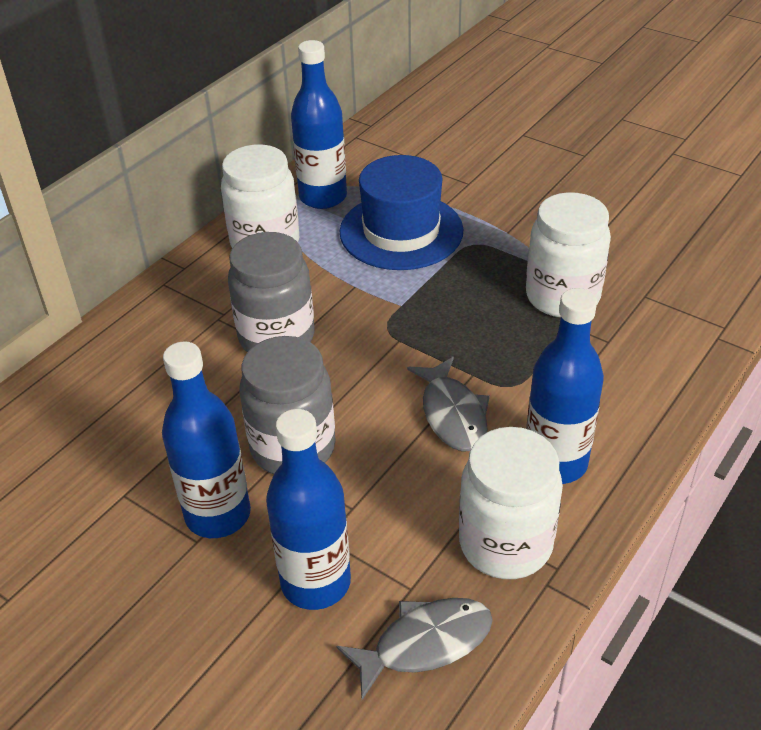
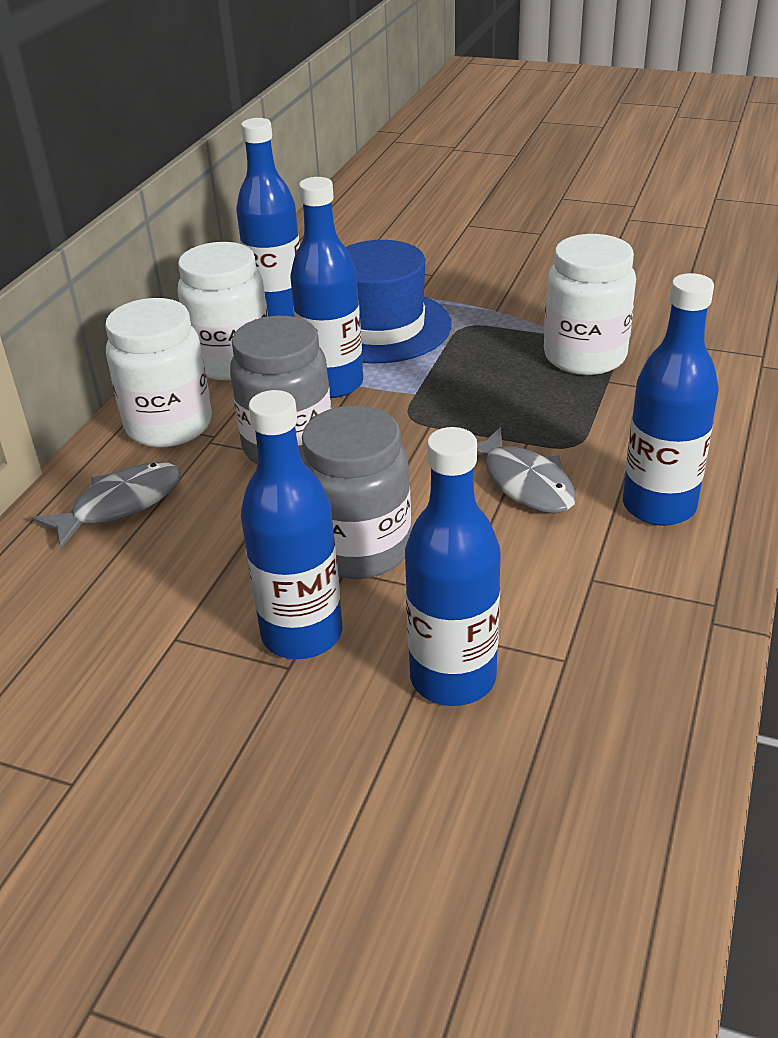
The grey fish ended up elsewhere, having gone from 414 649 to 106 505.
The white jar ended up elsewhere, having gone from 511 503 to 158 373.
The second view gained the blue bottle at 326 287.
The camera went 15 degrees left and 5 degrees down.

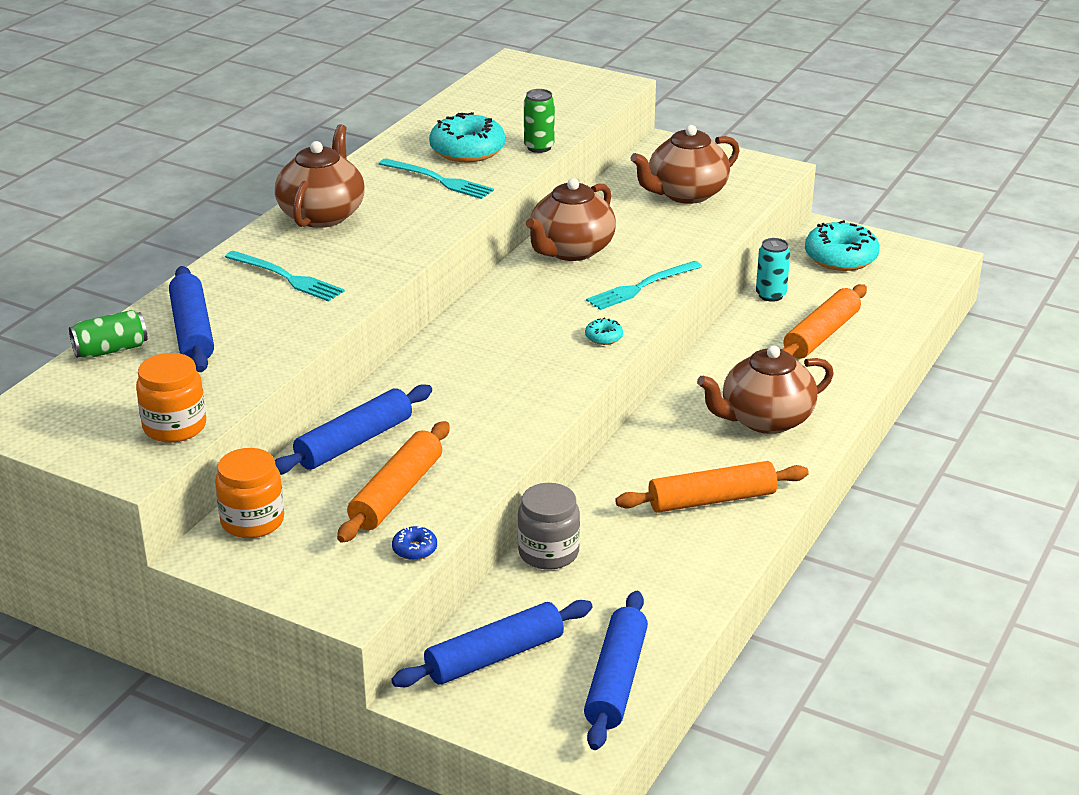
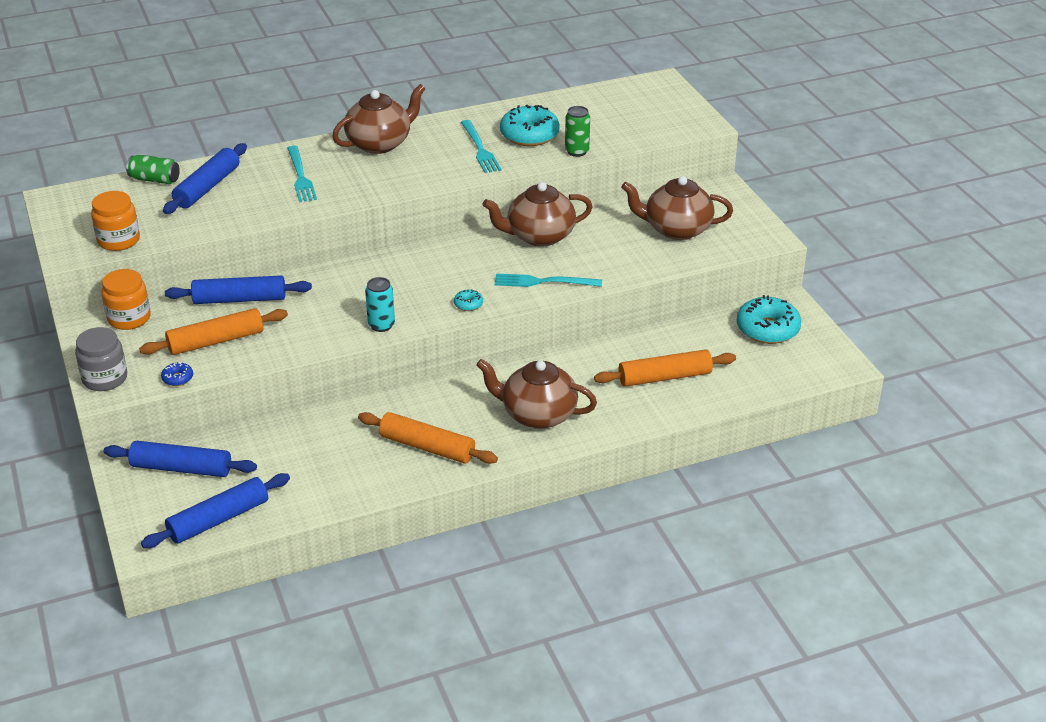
The grey jar ended up elsewhere, having gone from 549 526 to 101 359.
The turquoise can ended up elsewhere, having gone from 773 270 to 380 304.
The camera went 40 degrees right and 5 degrees up.

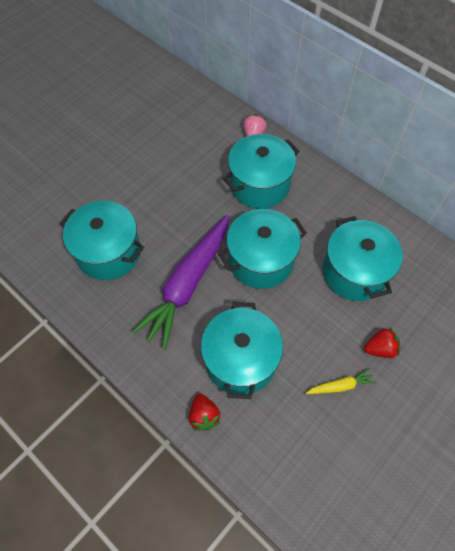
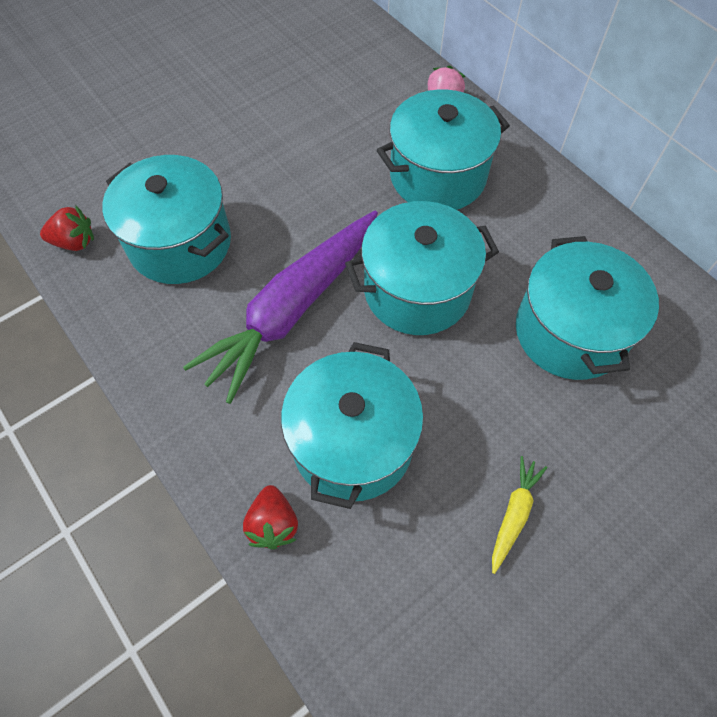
The red strawberry ended up elsewhere, having gone from 382 342 to 67 228.
The yellow carrot at 341 381 ended up facing another way, 60 degrees counterclockwise from before.
The camera went 10 degrees right and 0 degrees up.

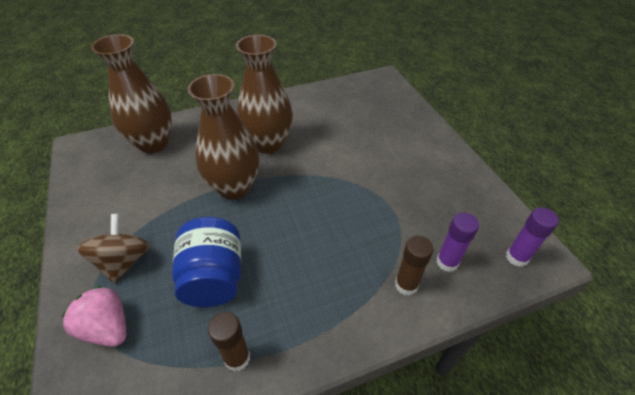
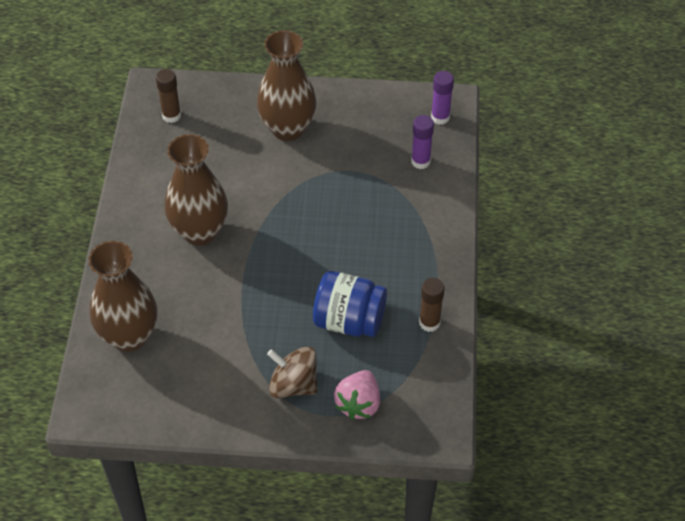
The brown glue stick ended up elsewhere, having gone from 414 266 to 168 96.
The brown vase ended up elsewhere, having gone from 223 137 to 287 85.
The pink strawberry at 93 316 ended up facing another way, 45 degrees counterclockwise from before.
The camera went 65 degrees left and 5 degrees up.

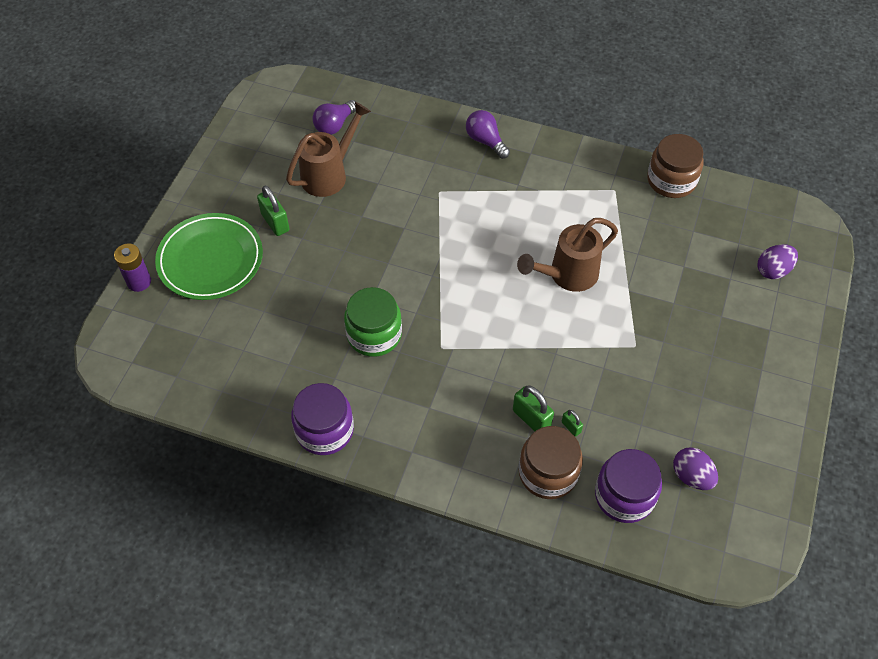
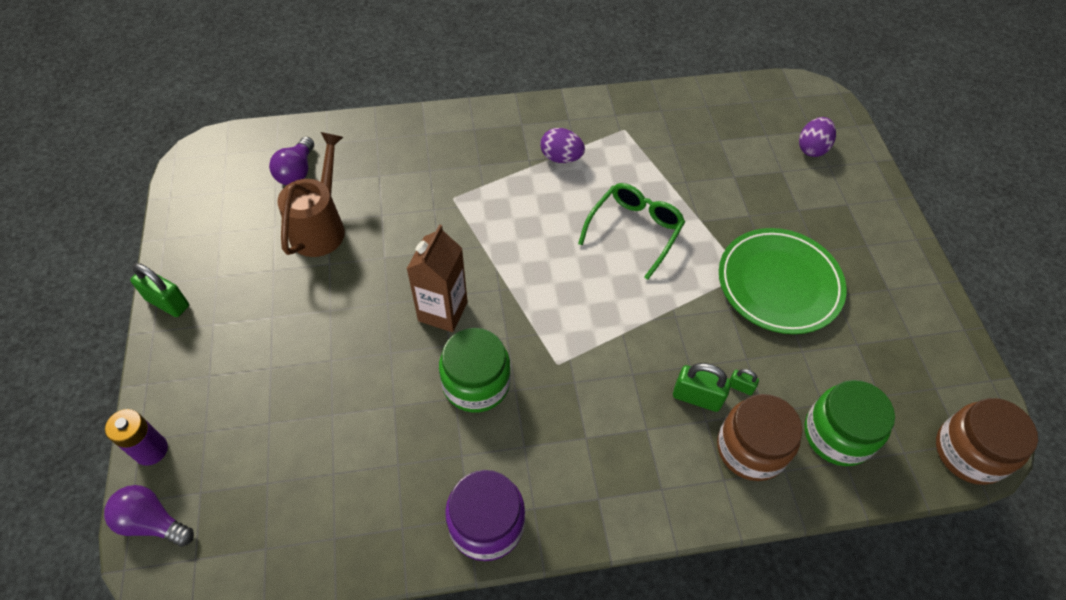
The purple light bulb ended up elsewhere, having gone from 488 134 to 149 516.
The green padlock ended up elsewhere, having gone from 273 210 to 159 290.
The second view gained the brown carton at 437 278.
The purple egg ended up elsewhere, having gone from 695 468 to 562 145.
Where the brown watering can stood at 567 255, the green glasses came to stand at 631 231.
The green plate ended up elsewhere, having gone from 209 256 to 782 281.
What was the purple jar at 628 486 turned into the green jar at 850 423.
The brown jar ended up elsewhere, having gone from 675 166 to 987 441.
The camera went 30 degrees left and 0 degrees up.

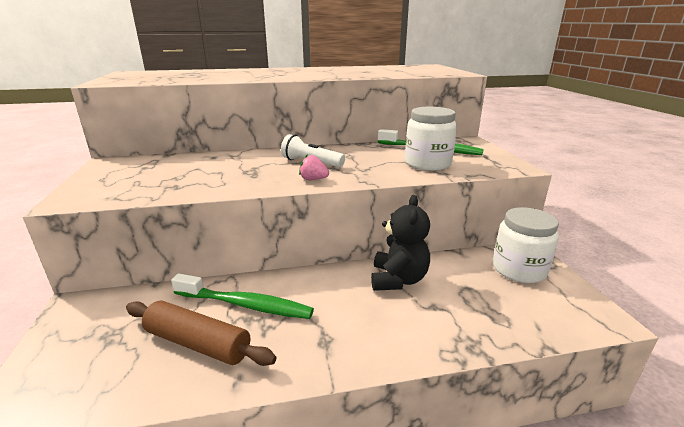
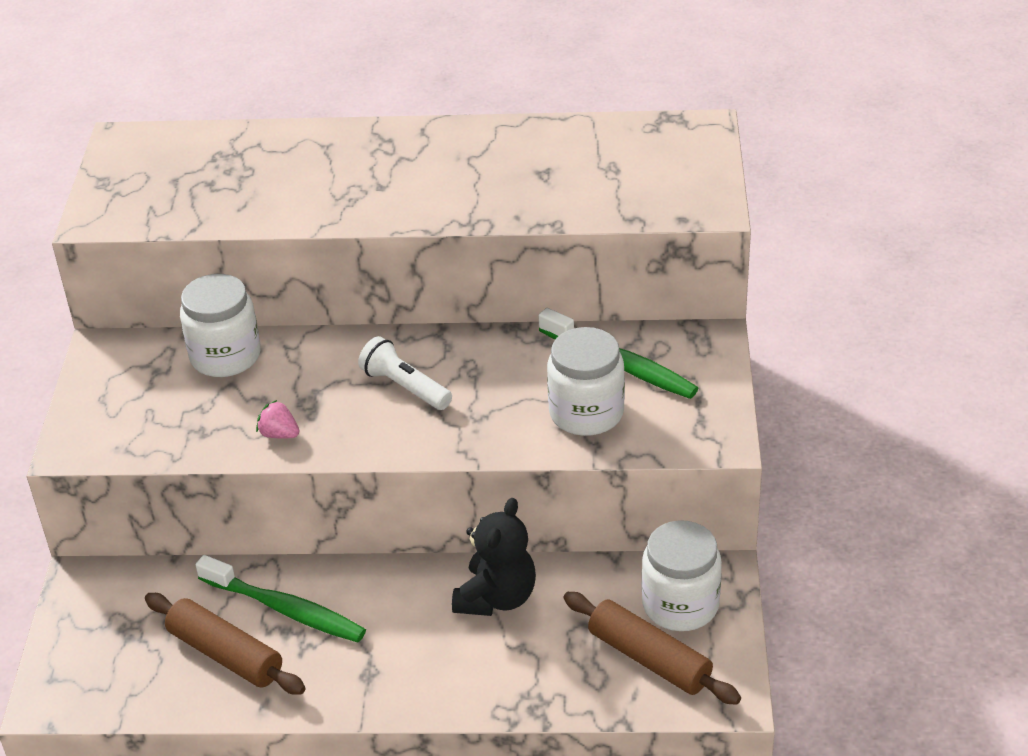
The second view gained the white jar at 220 325.
The pink strawberry ended up elsewhere, having gone from 314 167 to 278 419.
The second view gained the brown rolling pin at 652 648.
The camera went 15 degrees right and 15 degrees up.

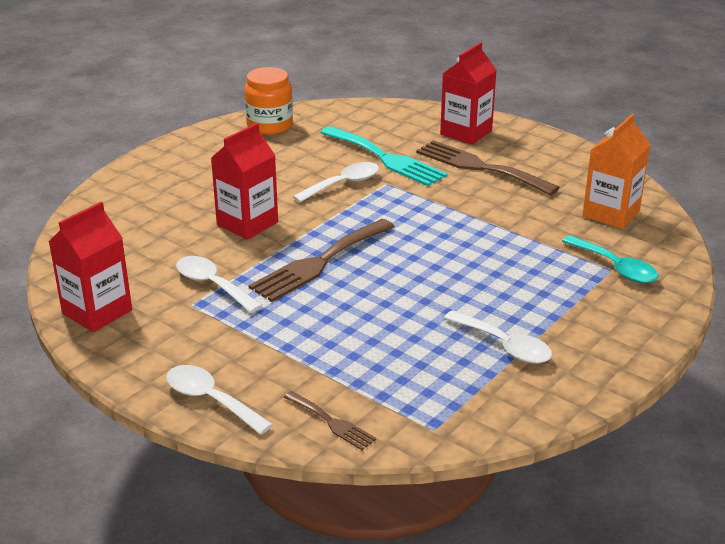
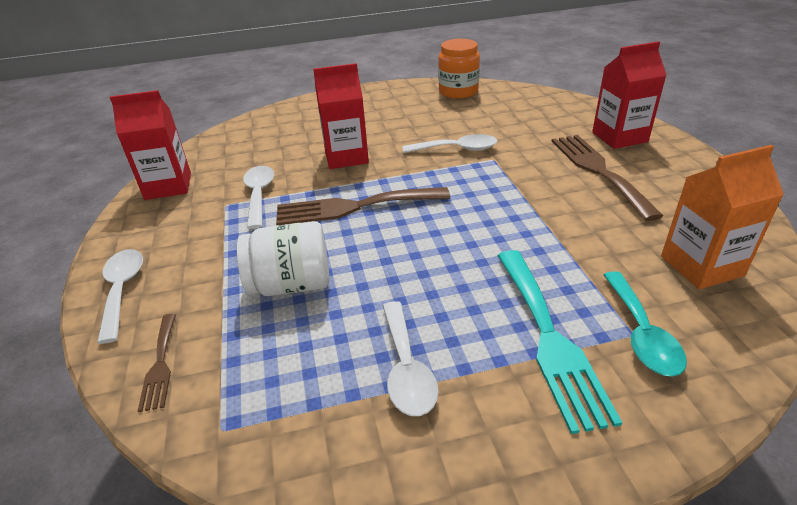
The second view gained the white jar at 283 258.
The turquoise fork ended up elsewhere, having gone from 384 156 to 560 342.
The camera went 40 degrees right and 5 degrees up.

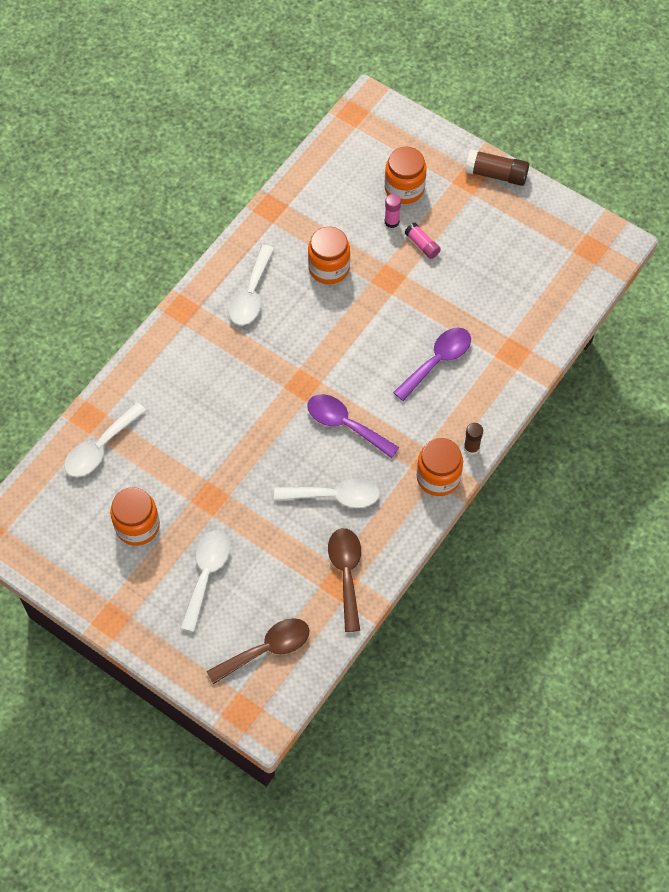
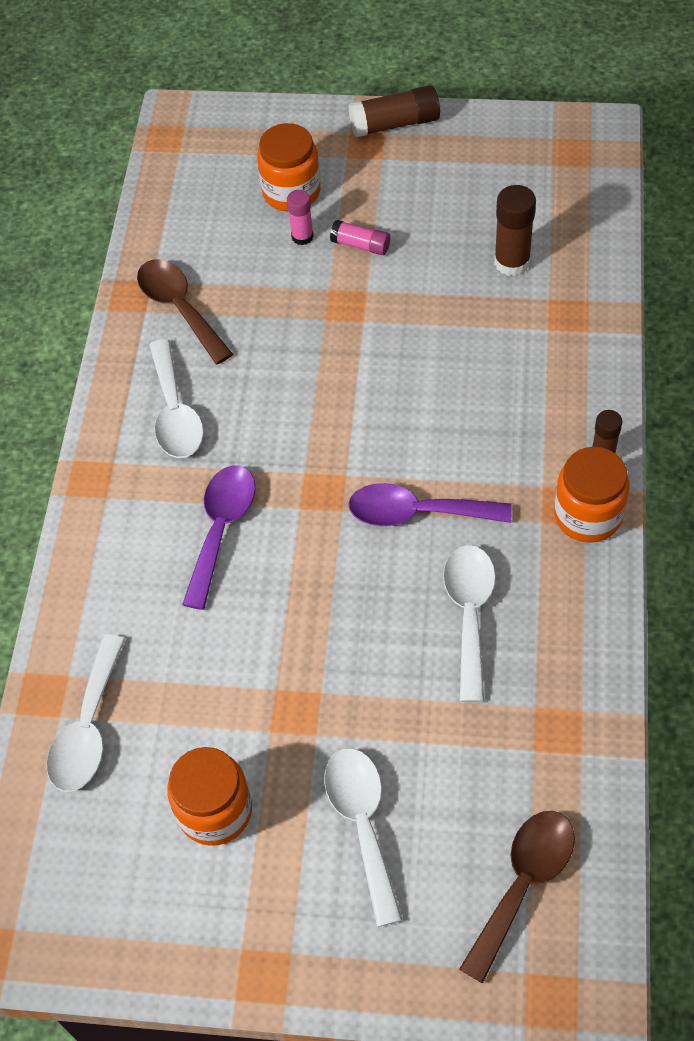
The brown spoon ended up elsewhere, having gone from 344 580 to 185 311.
The purple spoon ended up elsewhere, having gone from 432 364 to 219 538.
The white spoon at 327 493 ended up facing another way, 60 degrees counterclockwise from before.
The second view gained the brown glue stick at 515 230.
The second view lost the orange jar at 329 255.
The camera went 25 degrees left and 5 degrees down.

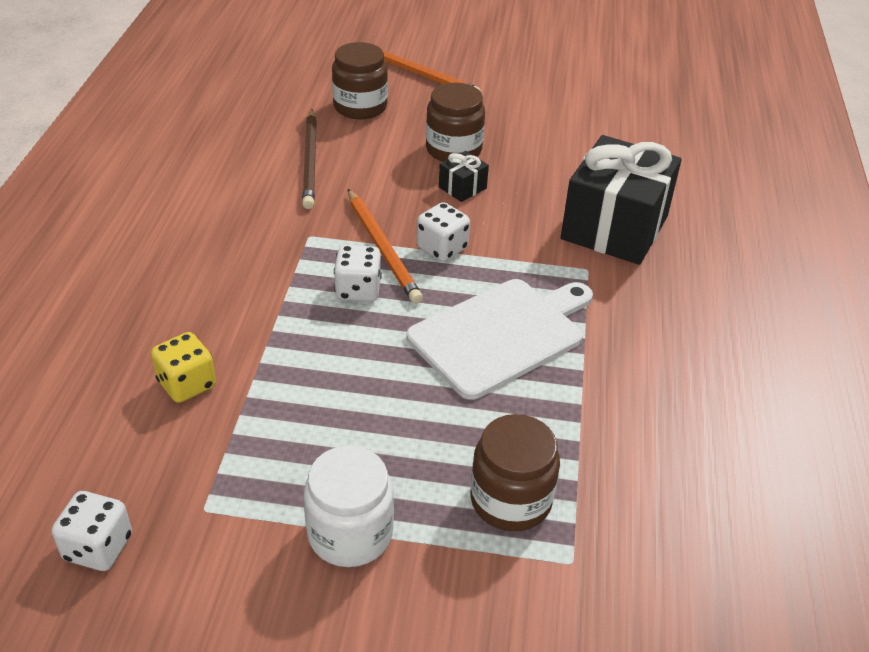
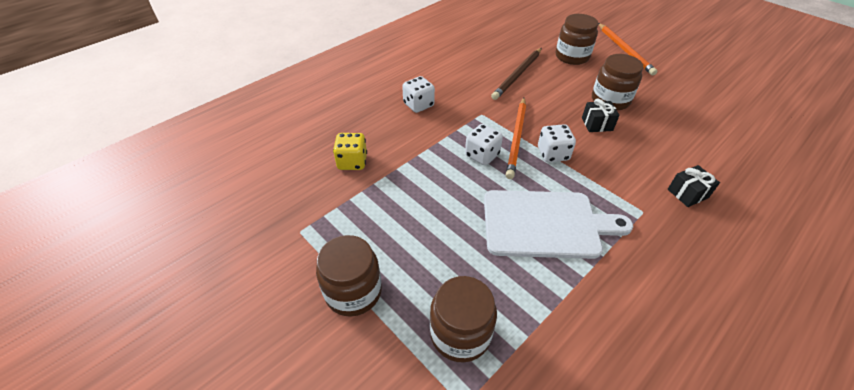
What was the white jar at 349 506 turned into the brown jar at 349 276.
The white dice ended up elsewhere, having gone from 92 531 to 418 94.
The size of the black gift at 621 200 changed by a factor of 0.42.
The camera went 40 degrees right and 5 degrees up.

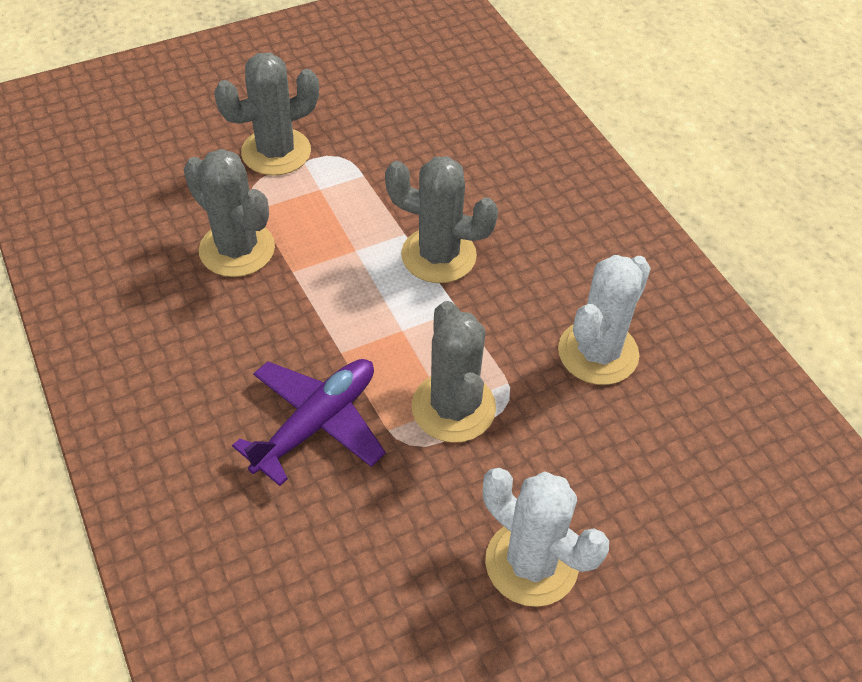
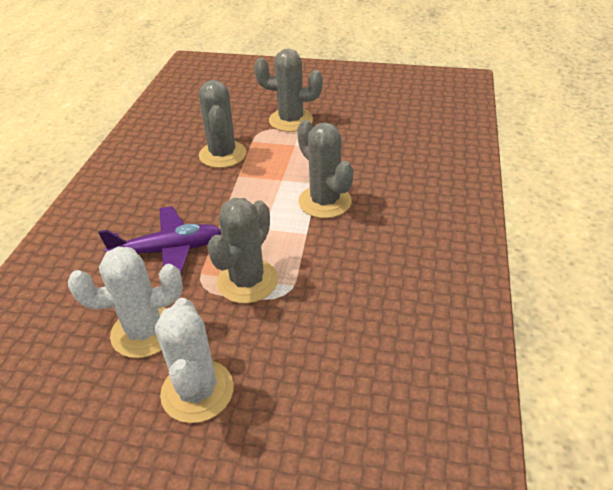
The white cactus ended up elsewhere, having gone from 604 320 to 125 302.
The camera went 40 degrees right and 10 degrees down.

